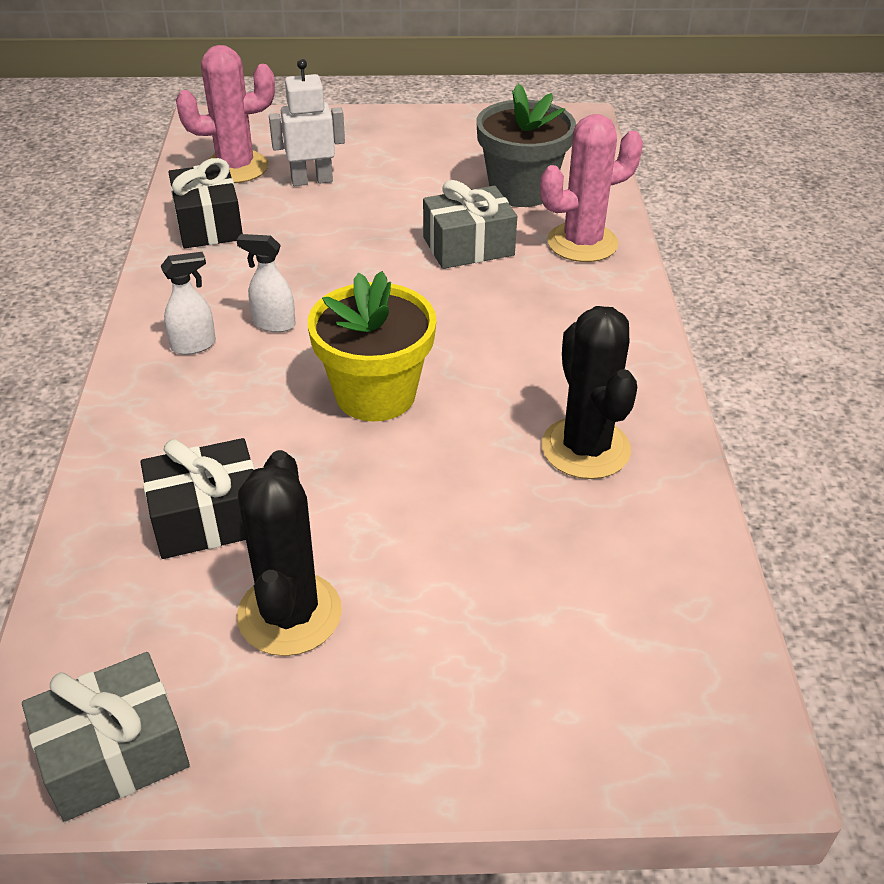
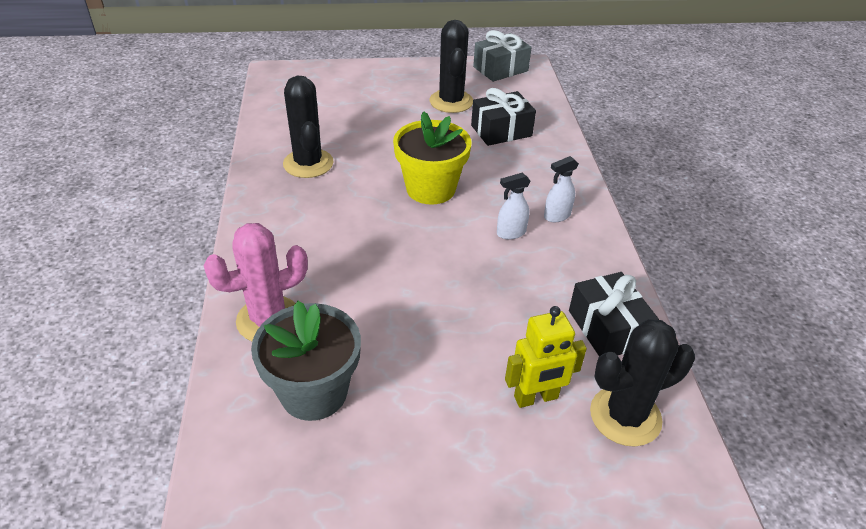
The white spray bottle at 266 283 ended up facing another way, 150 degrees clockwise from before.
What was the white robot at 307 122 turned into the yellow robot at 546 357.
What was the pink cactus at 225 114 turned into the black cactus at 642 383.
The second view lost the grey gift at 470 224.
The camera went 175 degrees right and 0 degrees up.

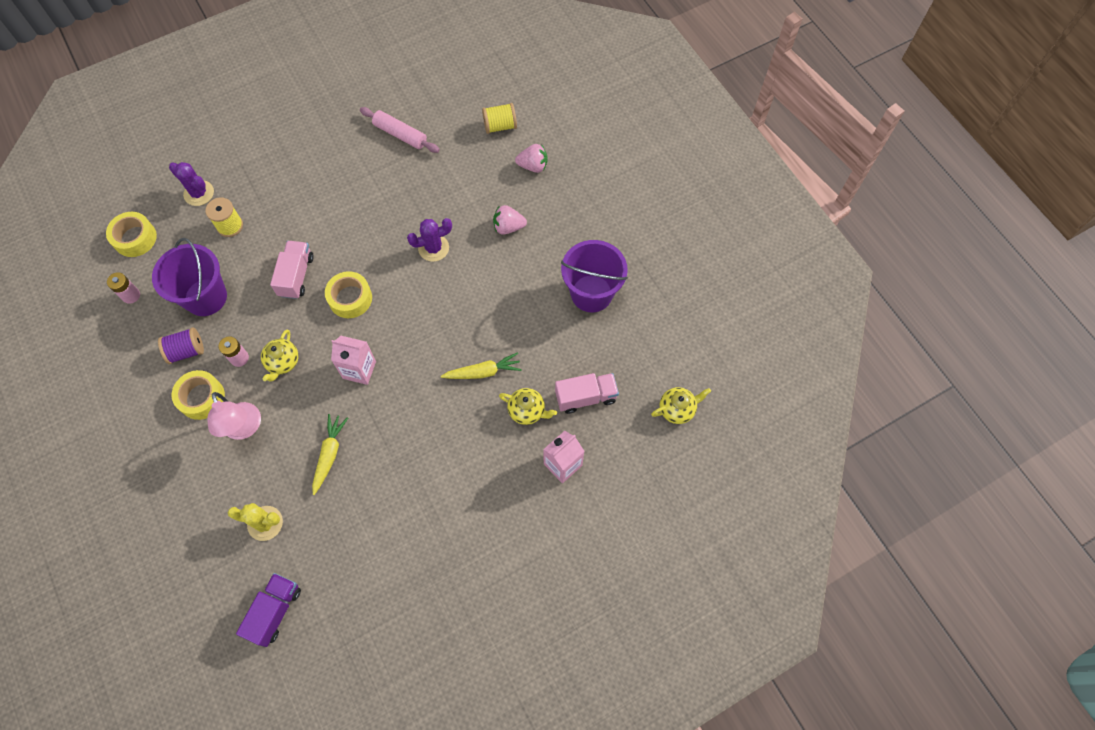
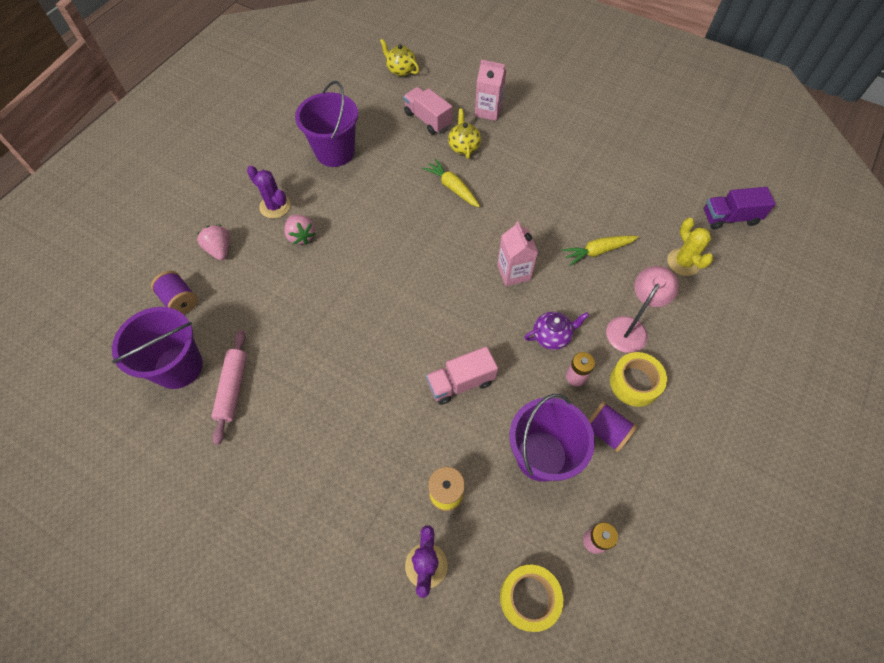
The second view gained the purple bucket at 157 348.
What was the yellow spool at 499 118 turned into the purple spool at 174 293.
The purple cactus ended up elsewhere, having gone from 429 240 to 269 192.
What was the yellow teapot at 279 355 turned into the purple teapot at 556 331.
The second view lost the yellow tape at 348 294.
The camera went 120 degrees left and 5 degrees down.

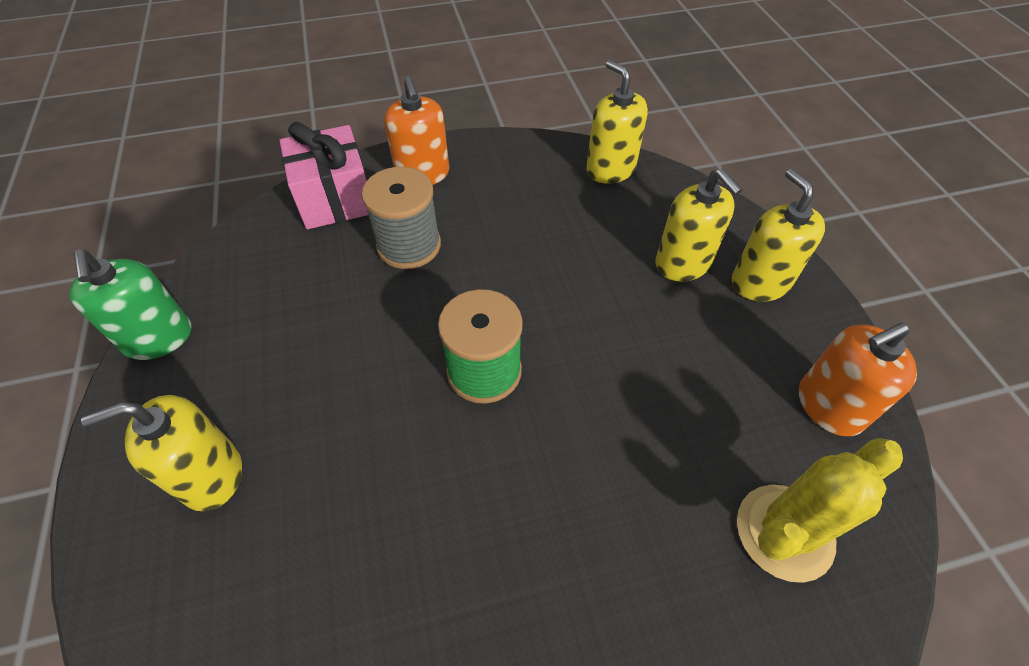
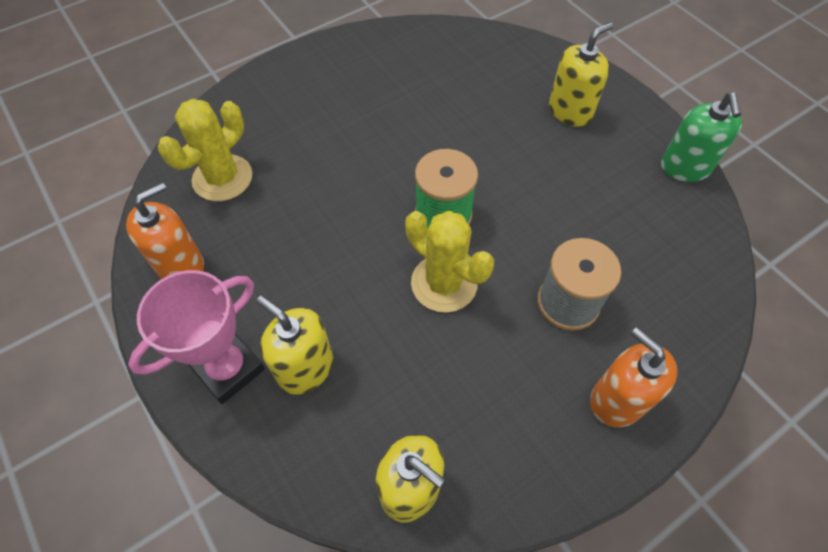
Where the yellow soap dispenser stood at 778 235, the pink trophy came to stand at 196 337.
The second view gained the yellow cactus at 449 262.
The green soap dispenser at 130 305 ended up facing another way, 135 degrees counterclockwise from before.
The second view lost the pink gift at 323 175.
The camera went 160 degrees right and 5 degrees up.

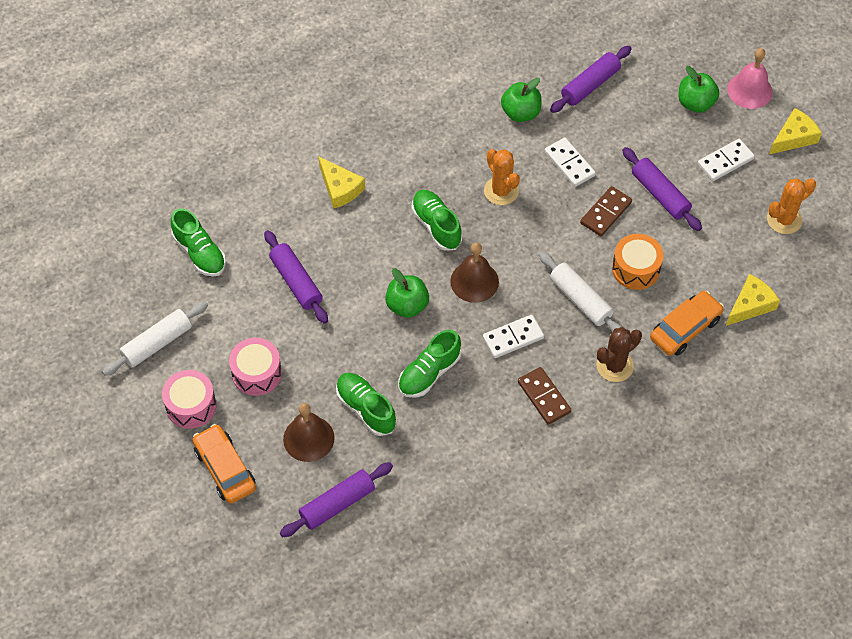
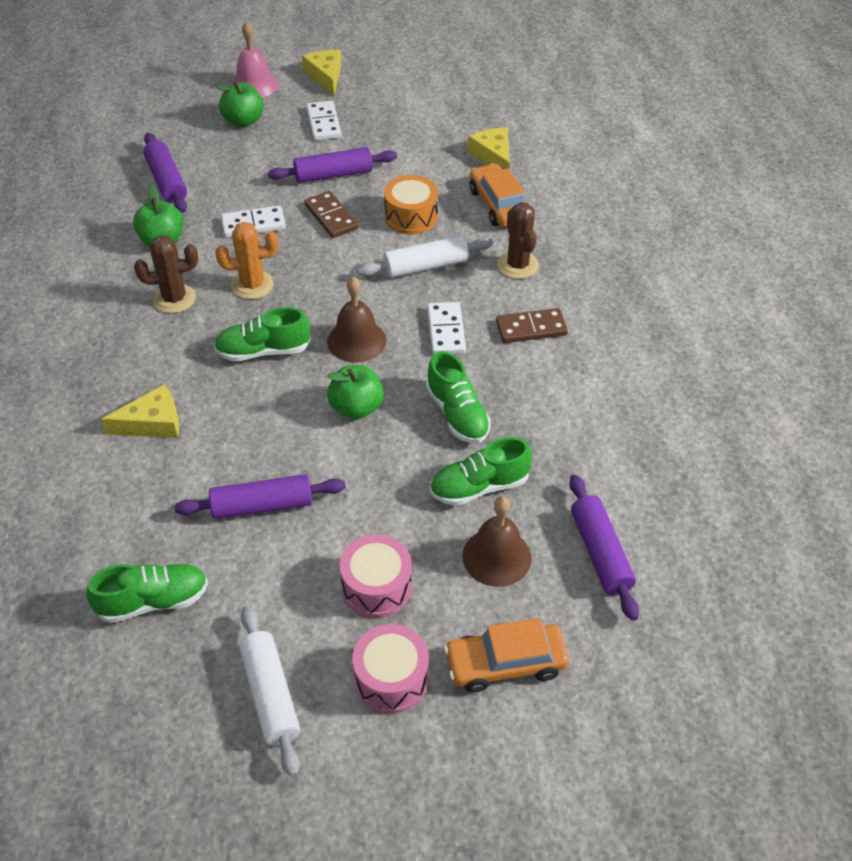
The second view gained the brown cactus at 166 274.
The second view lost the orange cactus at 791 206.
The camera went 70 degrees left and 10 degrees down.

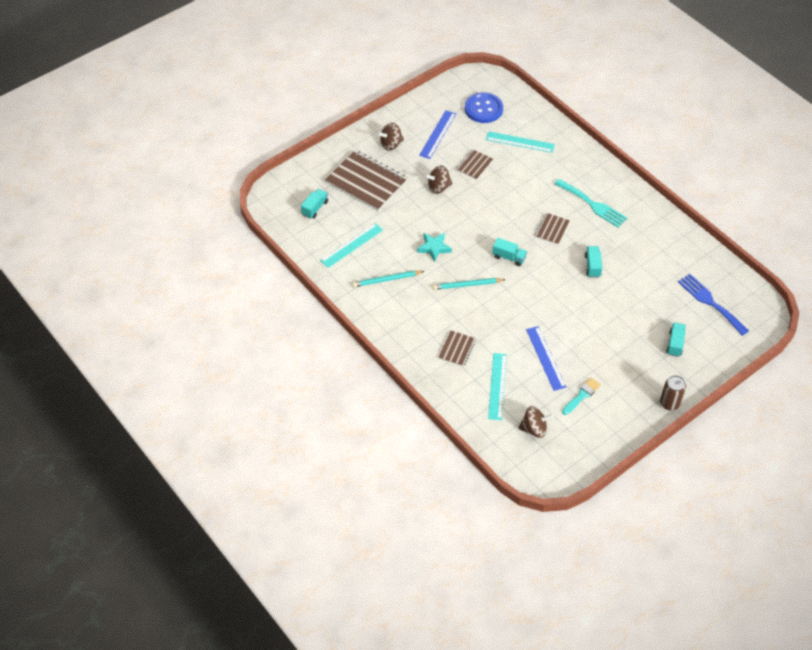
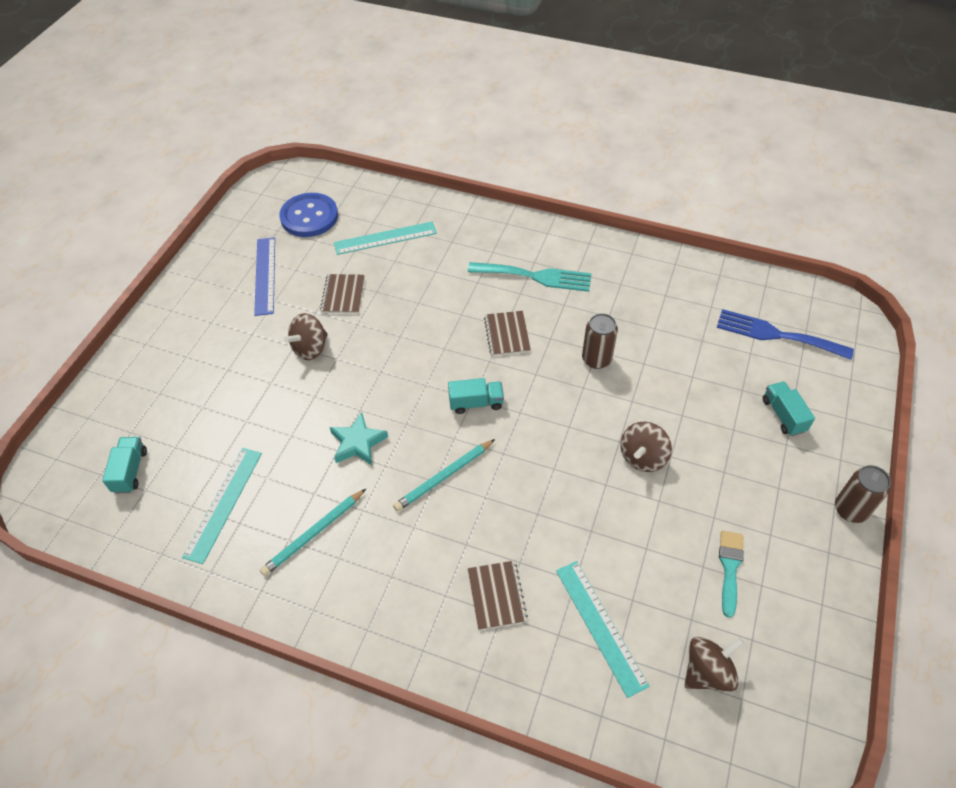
Where the turquoise truck stood at 593 262, the brown can came to stand at 600 341.
The brown spinning top ended up elsewhere, having gone from 390 137 to 646 447.
The second view lost the brown notebook at 366 180.
The second view lost the blue ruler at 546 358.
The camera went 30 degrees left and 0 degrees up.

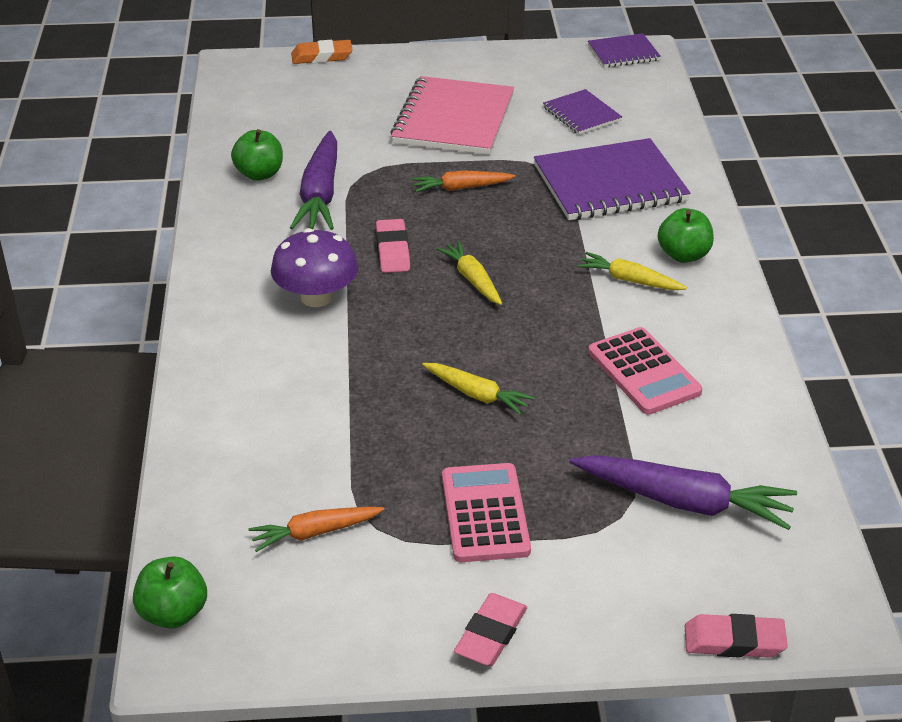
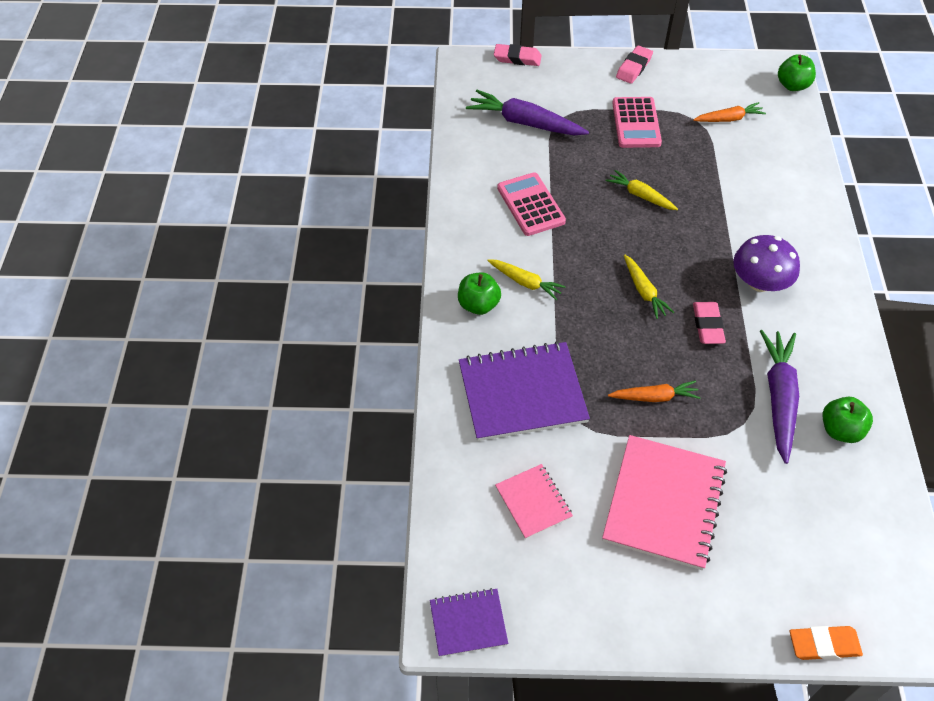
What was the purple notebook at 582 112 turned into the pink notebook at 534 501.
The camera went 175 degrees left and 15 degrees up.

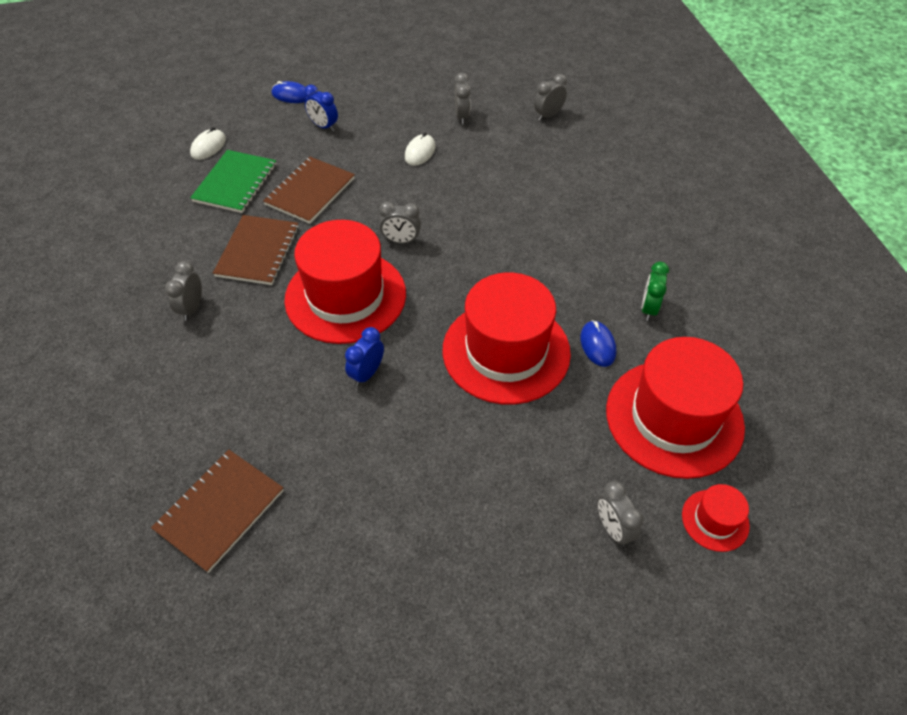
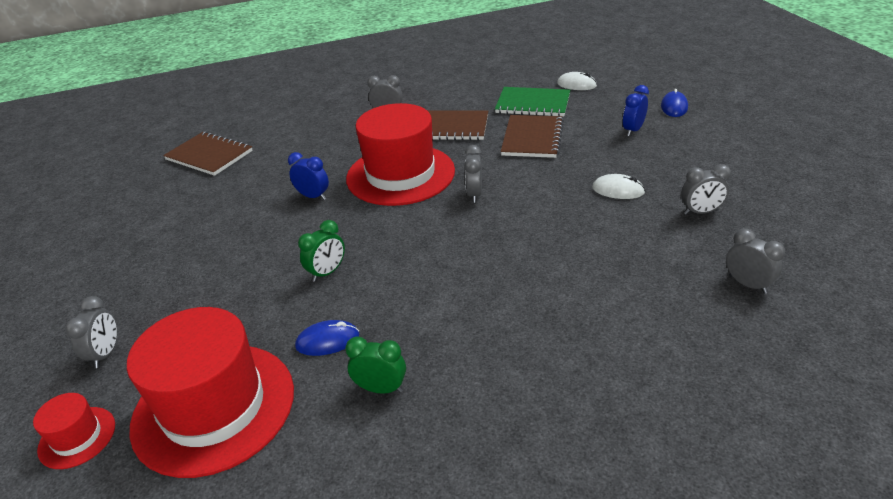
The grey clock at 620 514 ended up facing another way, 120 degrees clockwise from before.
Where the red hat stood at 506 338, the green clock came to stand at 321 251.
The brown notebook at 309 190 ended up facing another way, 75 degrees clockwise from before.
The camera went 90 degrees right and 15 degrees down.

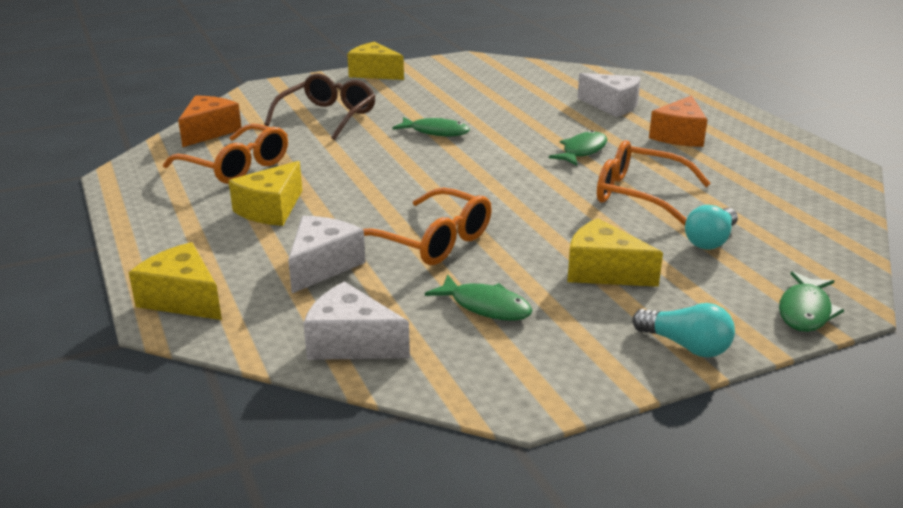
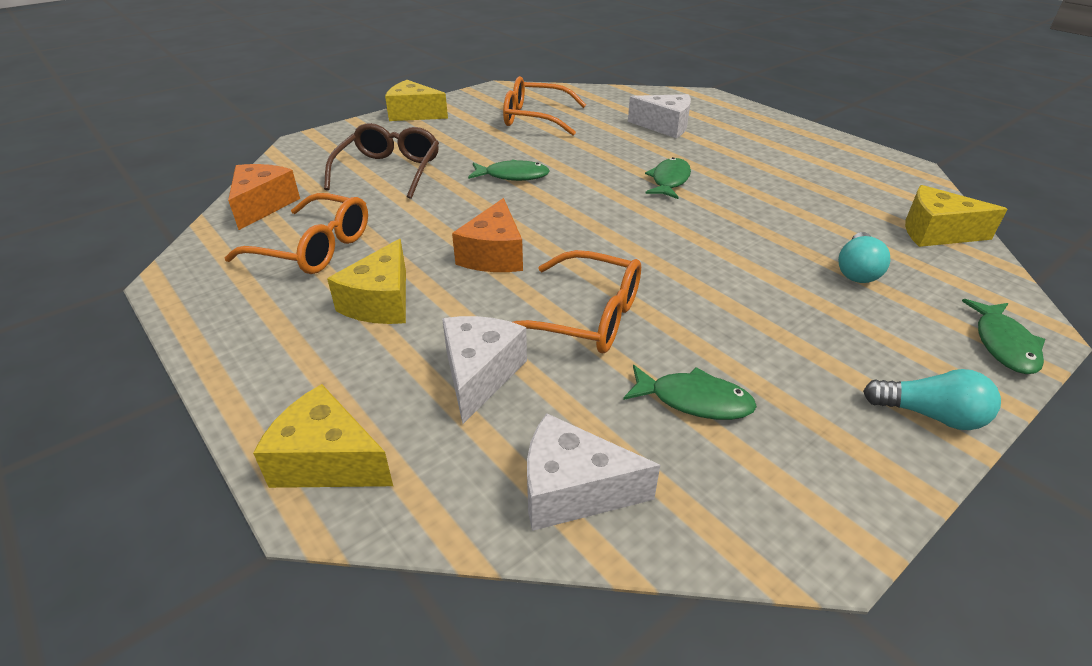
The orange cheese ended up elsewhere, having gone from 678 121 to 487 235.
The orange glasses ended up elsewhere, having gone from 654 183 to 544 106.
The yellow cheese ended up elsewhere, having gone from 615 252 to 956 216.
The camera went 15 degrees left and 10 degrees up.

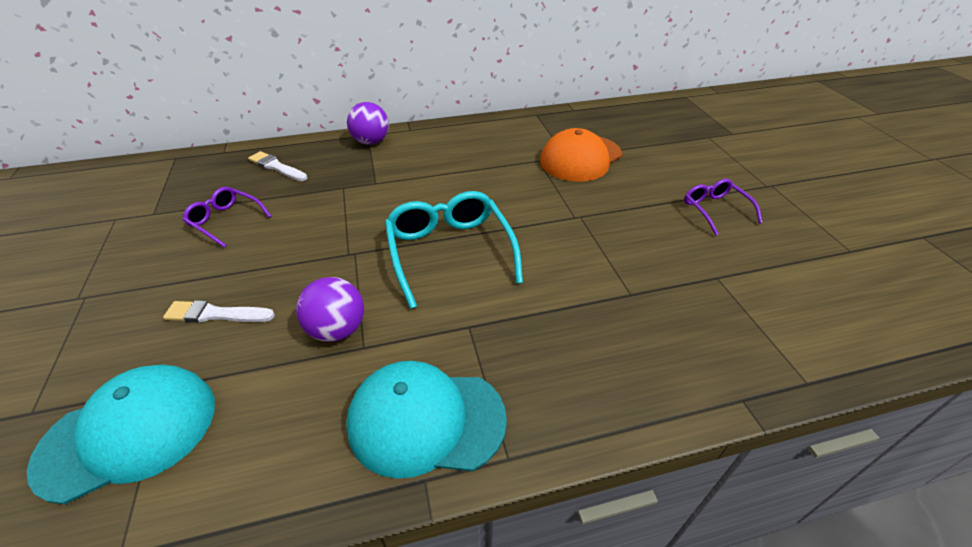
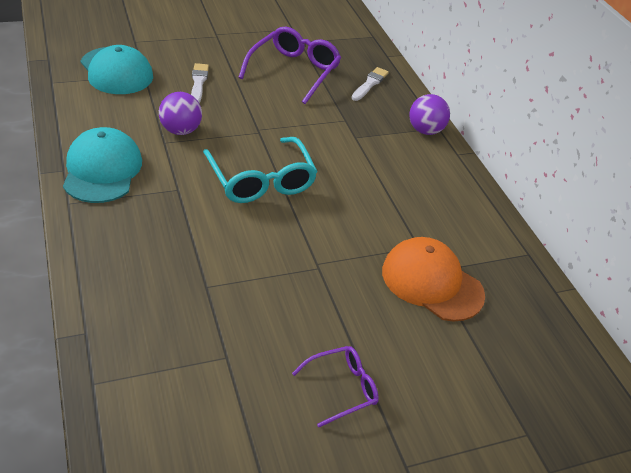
The turquoise glasses at 454 250 ended up facing another way, 90 degrees clockwise from before.
The size of the purple glasses at 227 217 changed by a factor of 1.76.
The camera went 80 degrees right and 0 degrees up.

